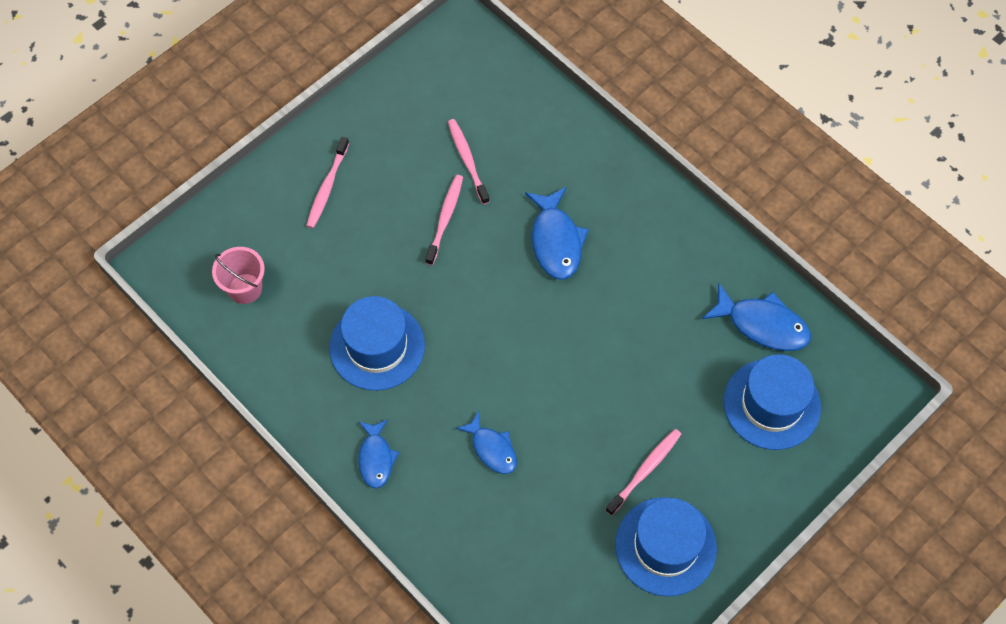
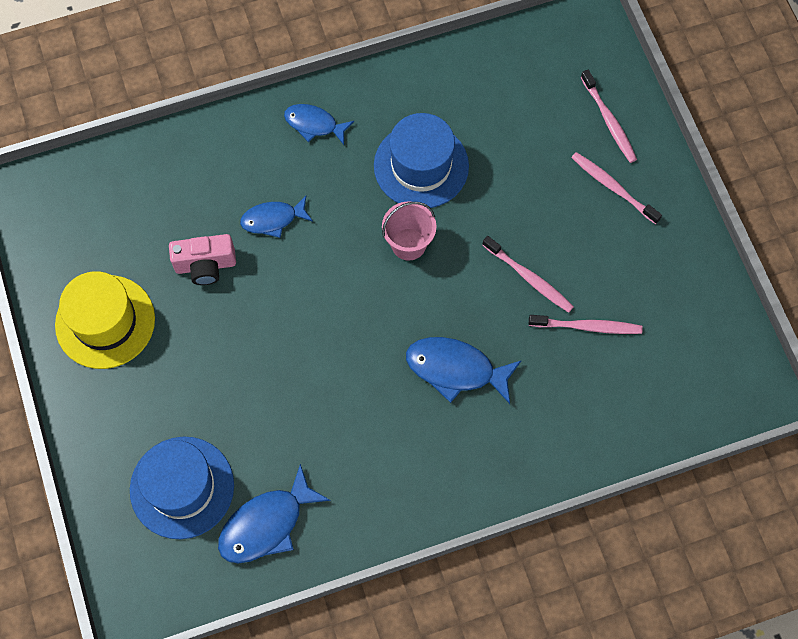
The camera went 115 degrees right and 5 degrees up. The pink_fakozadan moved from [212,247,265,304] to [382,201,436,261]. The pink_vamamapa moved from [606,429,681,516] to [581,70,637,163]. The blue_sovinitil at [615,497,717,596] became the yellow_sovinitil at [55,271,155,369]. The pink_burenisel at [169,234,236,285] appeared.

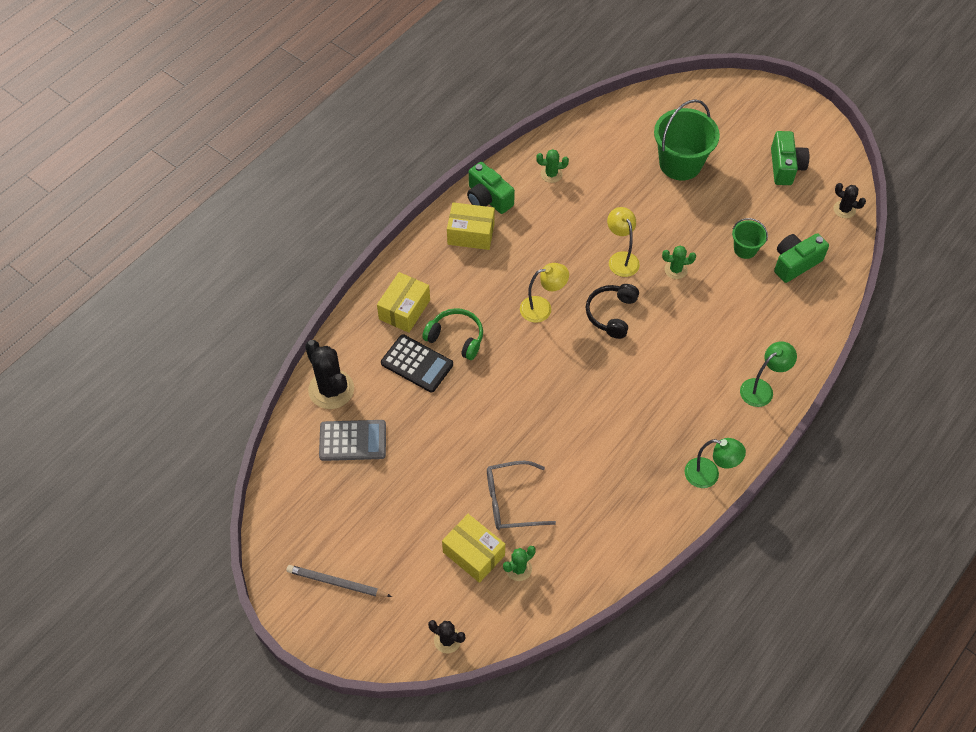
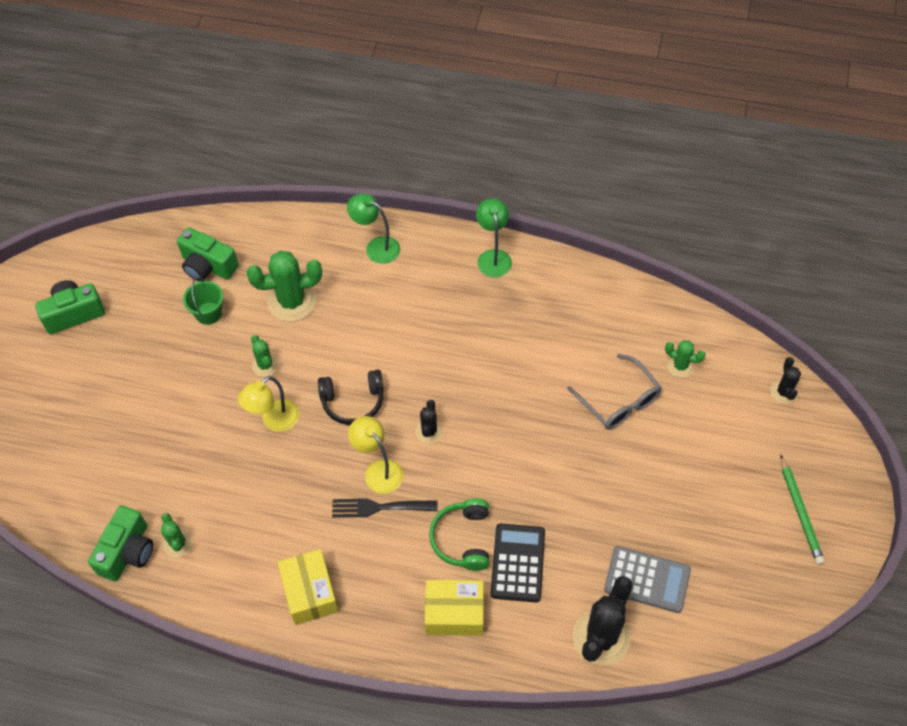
The camera went 115 degrees left and 0 degrees up. The green_fakozadan at [654,99,720,180] disappeared. The green_burenisel moved from [467,162,515,214] to [88,505,153,581]. The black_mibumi moved from [833,183,866,218] to [415,400,443,444]. The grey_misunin at [319,420,386,461] turned 135 degrees clockwise. The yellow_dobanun at [442,514,505,583] disappeared. The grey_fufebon at [287,565,392,597] became the green_fufebon at [781,455,825,565]. The green_mibumi at [247,251,322,322] appeared. The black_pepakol at [332,498,438,518] appeared.

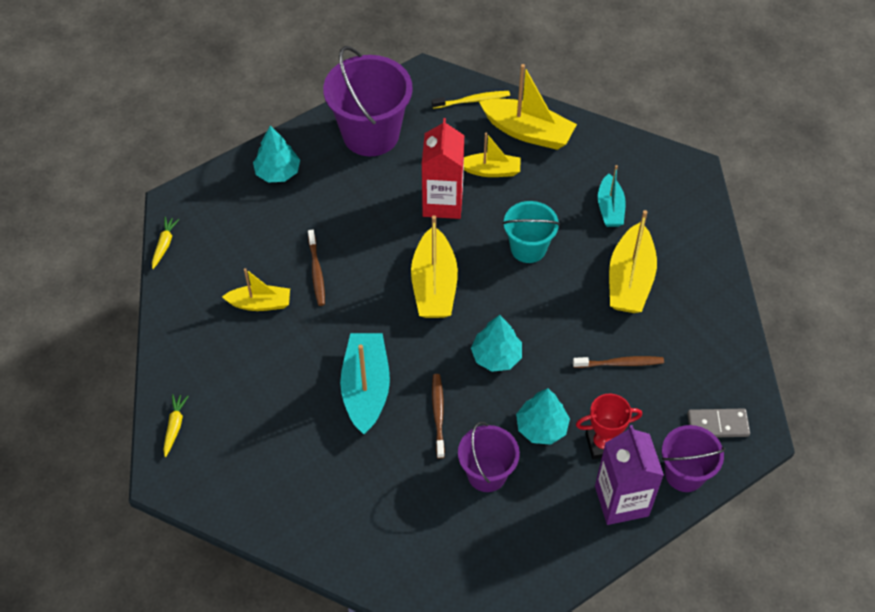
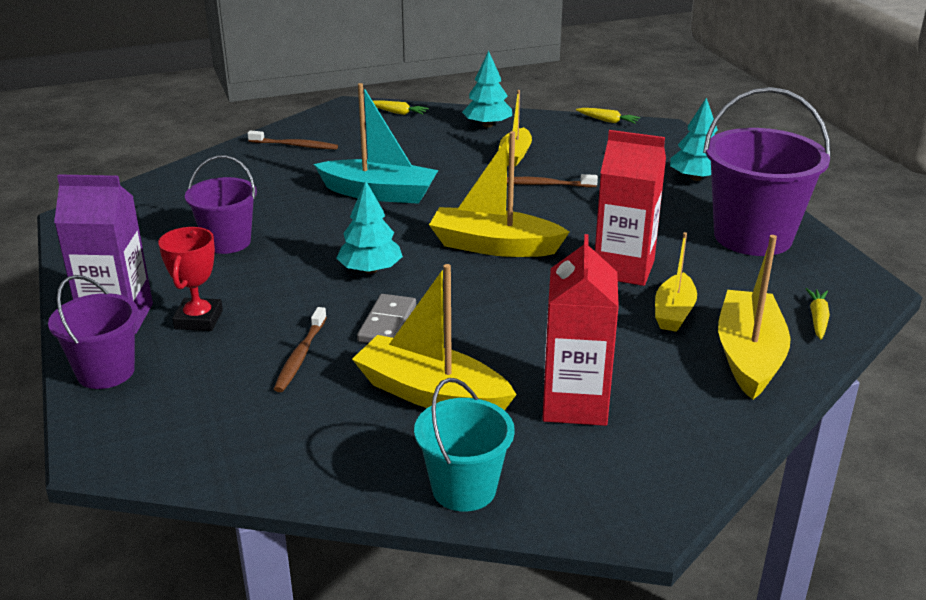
The camera went 105 degrees right and 25 degrees down. The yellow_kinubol at [479,64,577,150] turned 150 degrees clockwise. The yellow_vamamapa at [432,91,510,109] was replaced by the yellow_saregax at [806,288,830,339]. The turquoise_kinubol at [598,165,626,227] was replaced by the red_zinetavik at [542,234,619,426]. The turquoise_fakozadan moved from [502,201,560,263] to [414,378,515,512]. The brown_vamamapa moved from [432,374,445,459] to [247,130,338,150]. The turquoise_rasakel moved from [516,388,570,445] to [462,51,512,127]. The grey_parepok moved from [687,409,750,437] to [357,294,416,343].

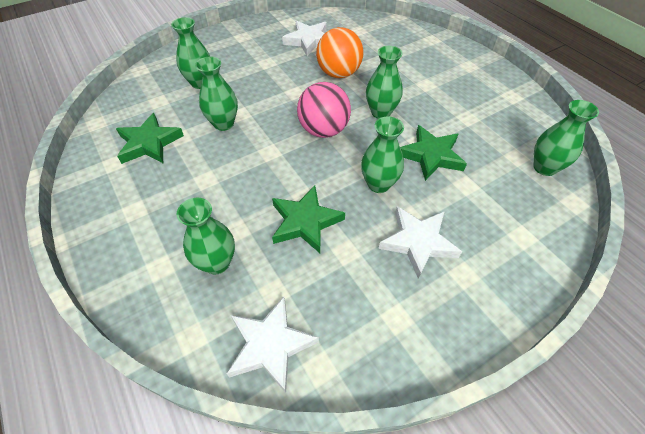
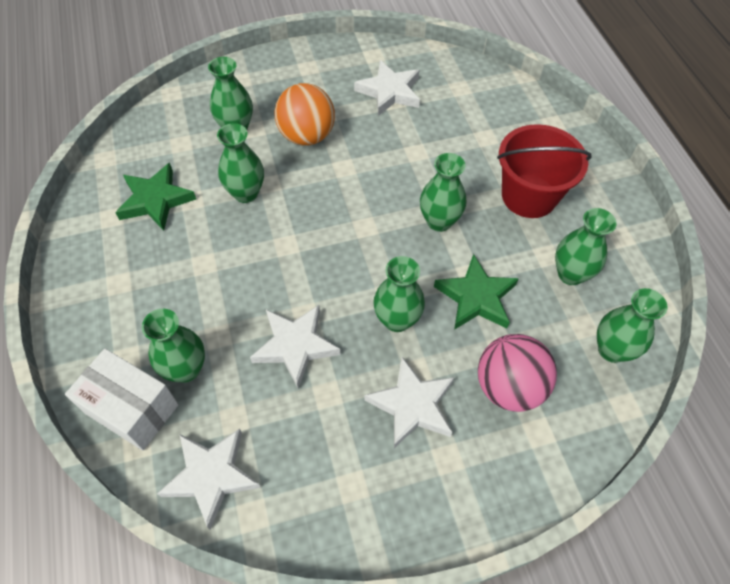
The camera went 15 degrees right and 5 degrees up. The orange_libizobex moved from [316,27,364,78] to [275,83,335,146]. The pink_libizobex moved from [297,82,351,138] to [478,334,557,412]. The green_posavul at [272,185,345,253] became the white_posavul at [250,305,340,388]. The red_fakozadan at [497,124,592,218] appeared. The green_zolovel at [555,208,616,285] appeared. The white_dobanun at [65,349,179,450] appeared.

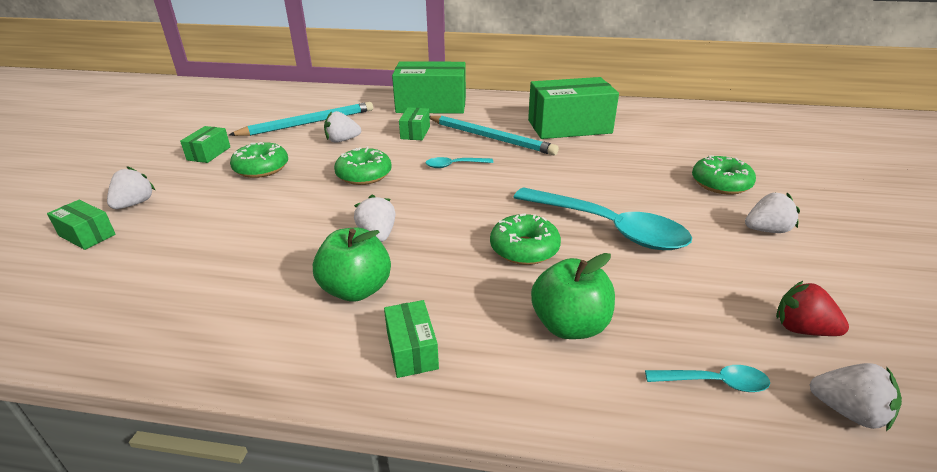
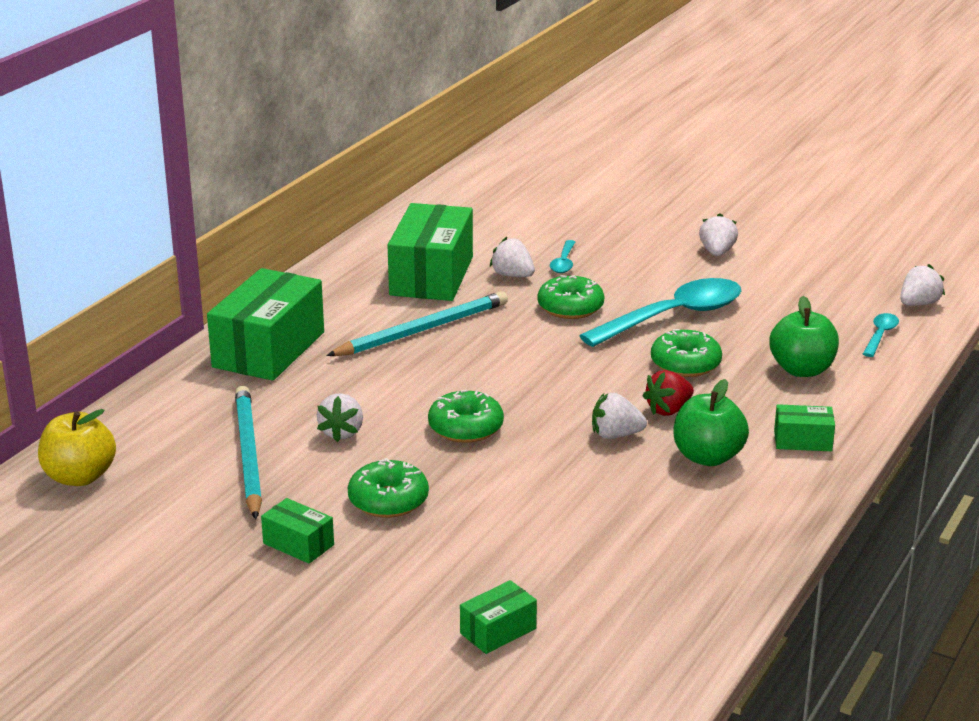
The camera went 70 degrees left and 5 degrees down. The green_dobanun at [399,107,430,140] disappeared. The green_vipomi moved from [692,155,756,195] to [537,275,605,319]. The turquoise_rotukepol moved from [426,157,493,168] to [550,240,575,273]. The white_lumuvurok moved from [107,166,155,209] to [490,237,535,277]. The red_lumuvurok moved from [776,281,849,336] to [643,370,694,416]. The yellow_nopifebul at [38,409,116,486] appeared.

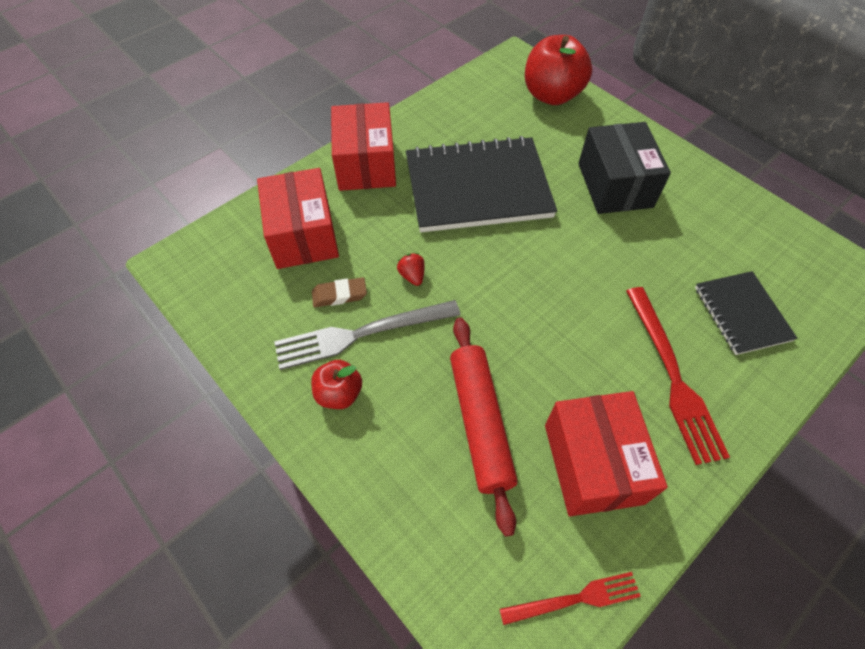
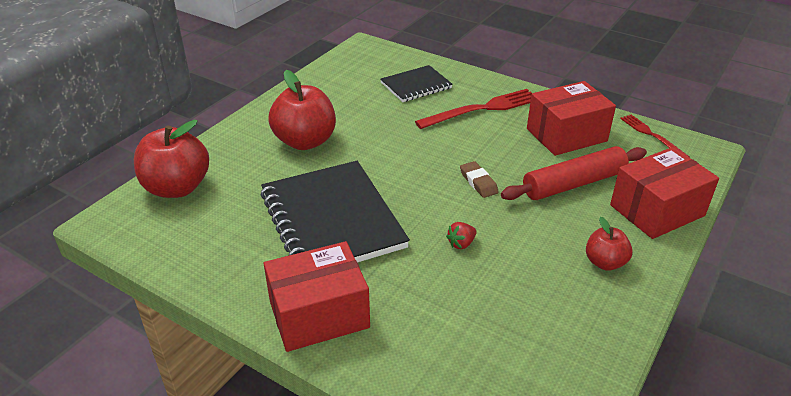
The camera went 105 degrees left and 20 degrees down. The black_dobanun at [578,122,671,214] was replaced by the red_nopifebul at [268,70,336,150]. The red_dobanun moved from [257,168,339,269] to [610,147,719,239]. The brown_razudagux moved from [312,277,367,307] to [460,161,499,198]. The grey_pepakol at [274,300,461,370] disappeared.

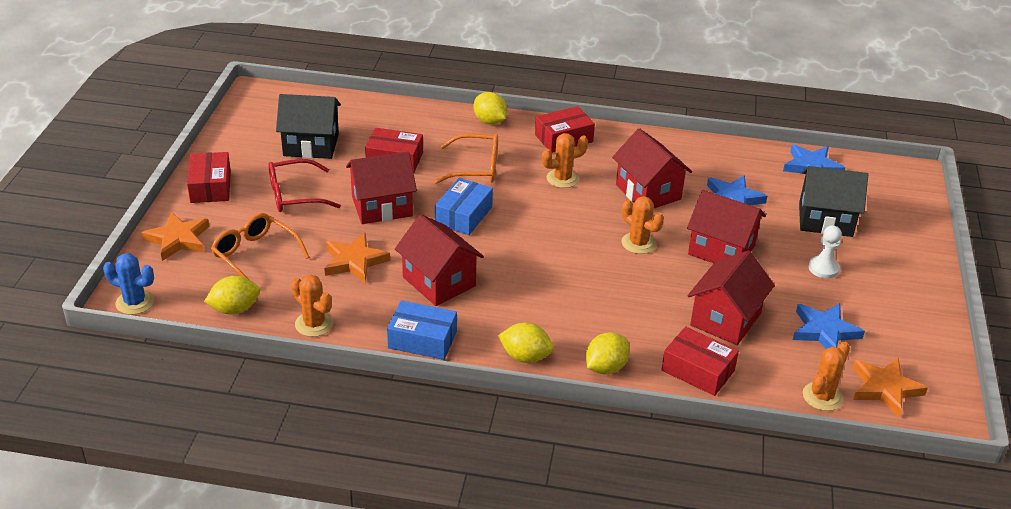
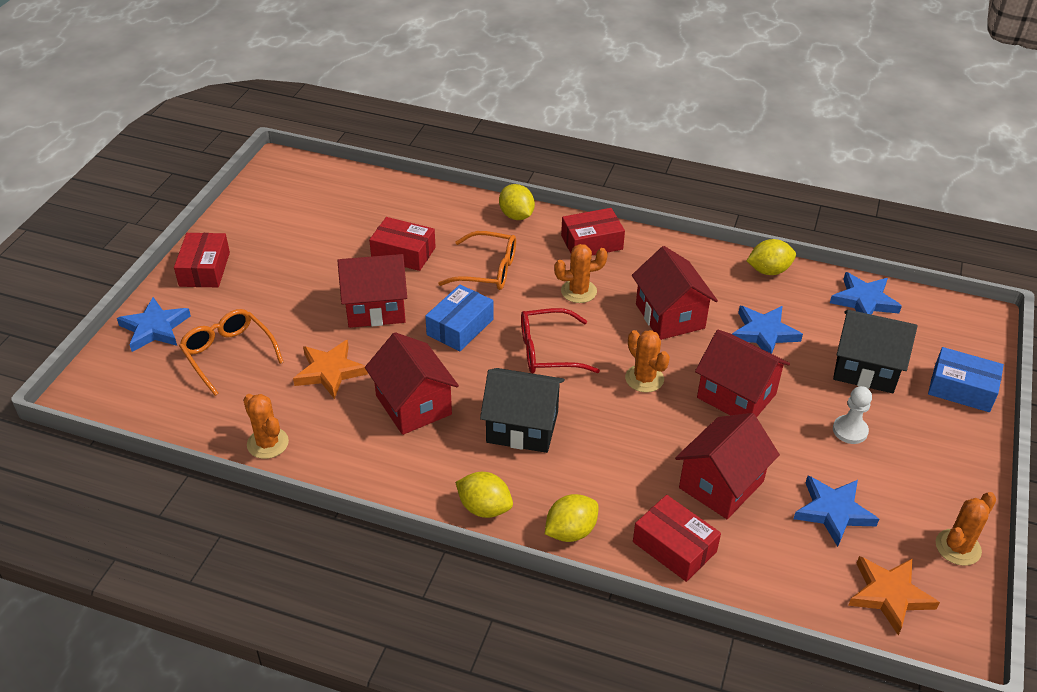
The camera went 10 degrees right and 5 degrees up. The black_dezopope moved from [276,94,341,159] to [480,368,565,453]. The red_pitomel moved from [268,159,341,212] to [521,308,600,373]. The orange_posavul at [141,212,210,261] became the blue_posavul at [117,297,191,352]. The blue_mibumi at [103,253,154,315] disappeared. The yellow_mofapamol moved from [204,276,260,315] to [747,239,796,275]. The blue_dobanun moved from [387,300,457,360] to [928,347,1004,412]. The orange_mibumi moved from [803,341,850,411] to [936,492,996,566].

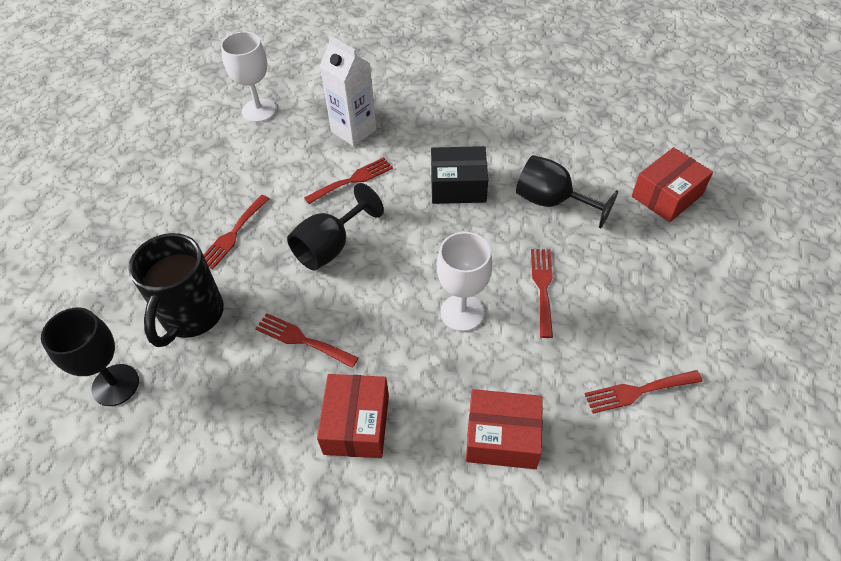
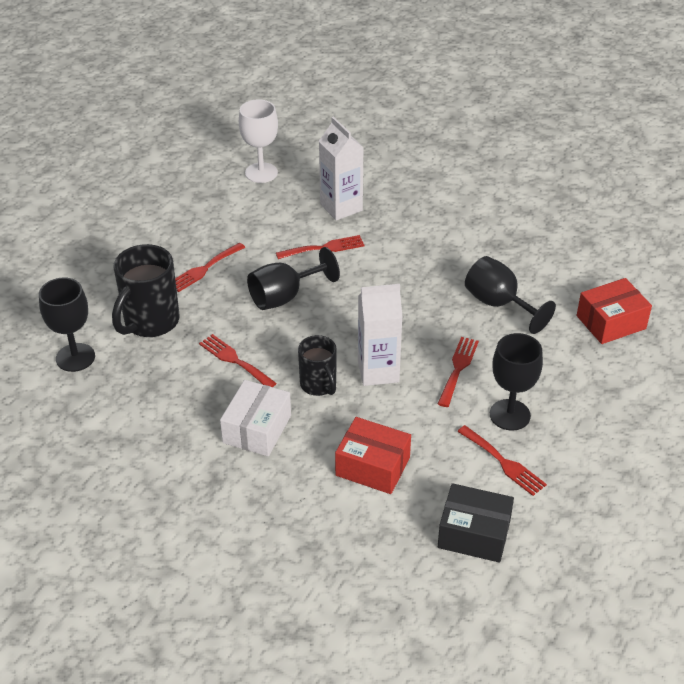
The camera went 15 degrees right and 10 degrees down. The black_dobanun moved from [431,146,488,204] to [438,483,514,563]. The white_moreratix at [437,232,492,331] was replaced by the white_zinetavik at [358,284,403,386]. The red_pepakol at [584,370,703,414] turned 135 degrees counterclockwise. The red_dobanun at [317,374,389,458] became the white_dobanun at [220,380,291,456]. The black_moreratix at [490,333,543,431] appeared. The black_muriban at [298,335,337,396] appeared.

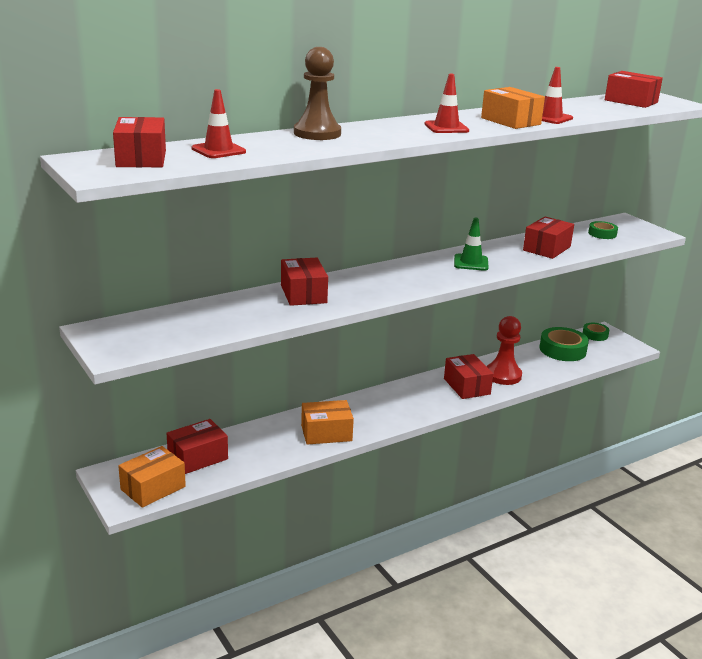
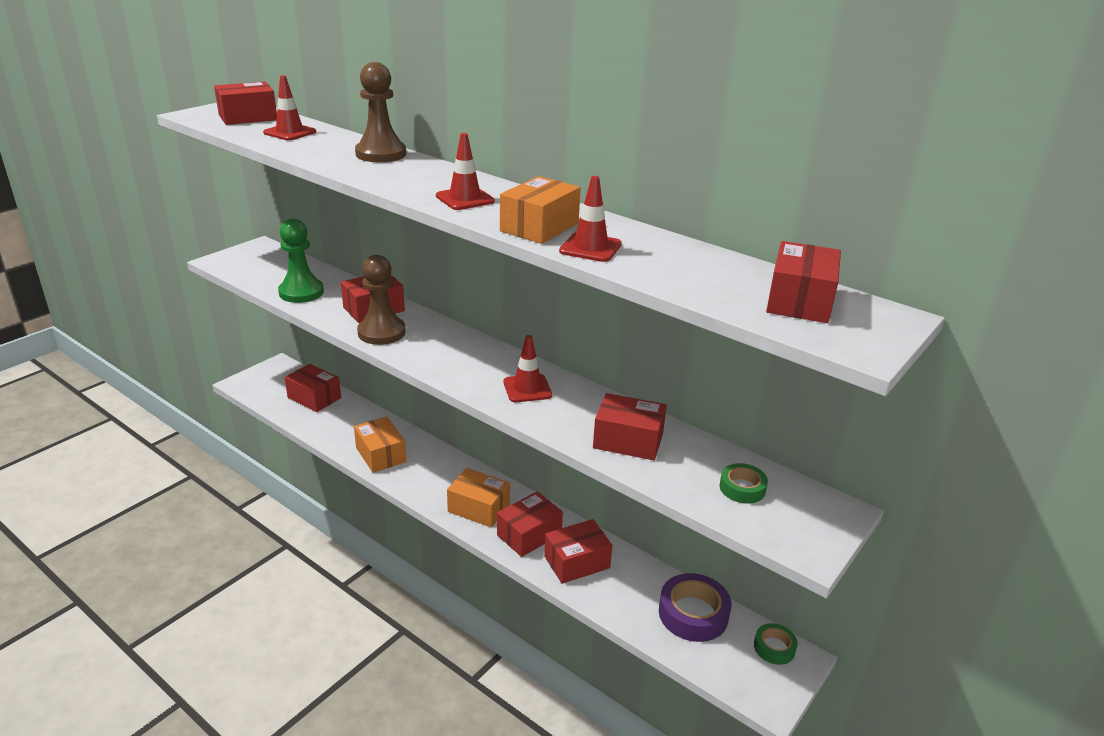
The camera went 70 degrees right and 5 degrees up. The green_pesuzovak at [454,218,488,271] became the red_pesuzovak at [503,335,552,402]. The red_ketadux at [487,316,522,385] was replaced by the red_dobanun at [544,519,613,584]. The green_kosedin at [540,327,589,361] became the purple_kosedin at [659,573,732,642]. The orange_dobanun moved from [118,446,186,508] to [447,468,510,528]. The green_ketadux at [278,219,324,303] appeared. The brown_ketadux at [357,255,406,345] appeared.

